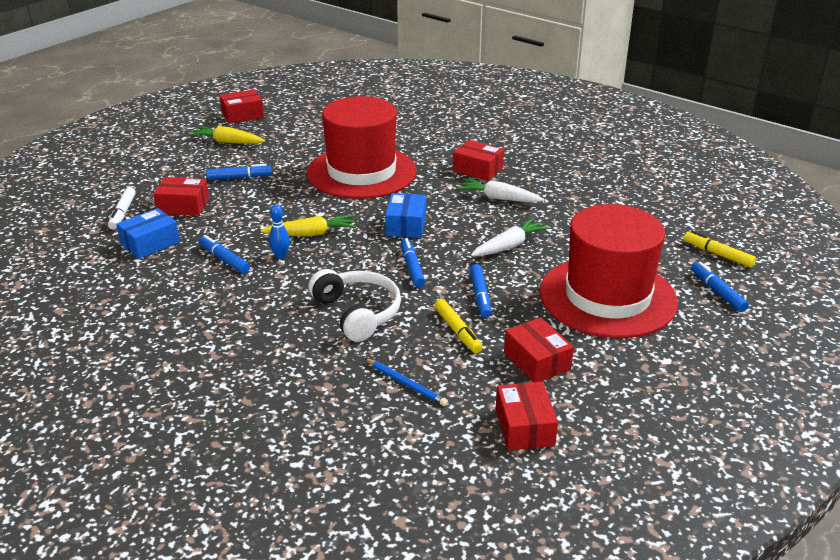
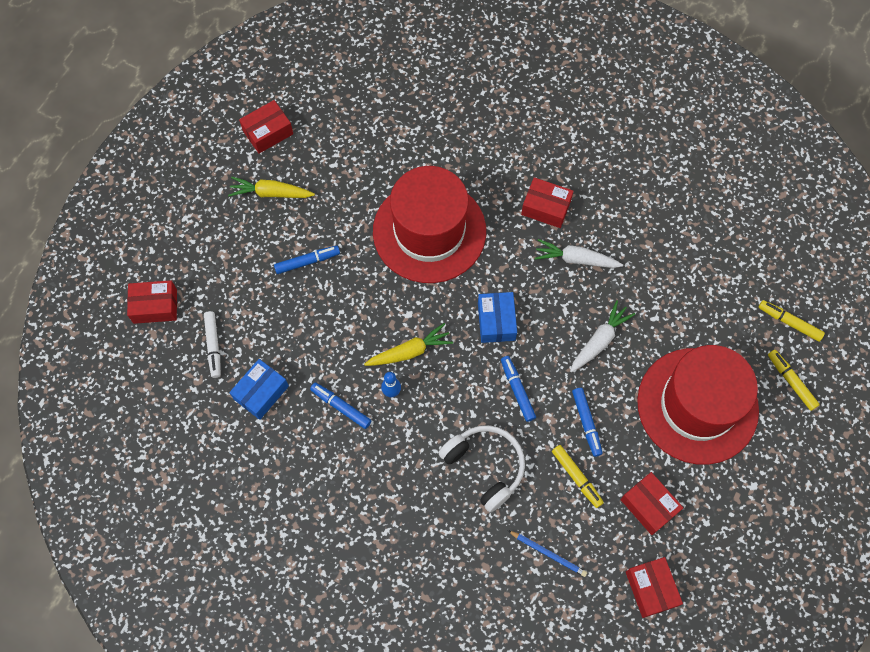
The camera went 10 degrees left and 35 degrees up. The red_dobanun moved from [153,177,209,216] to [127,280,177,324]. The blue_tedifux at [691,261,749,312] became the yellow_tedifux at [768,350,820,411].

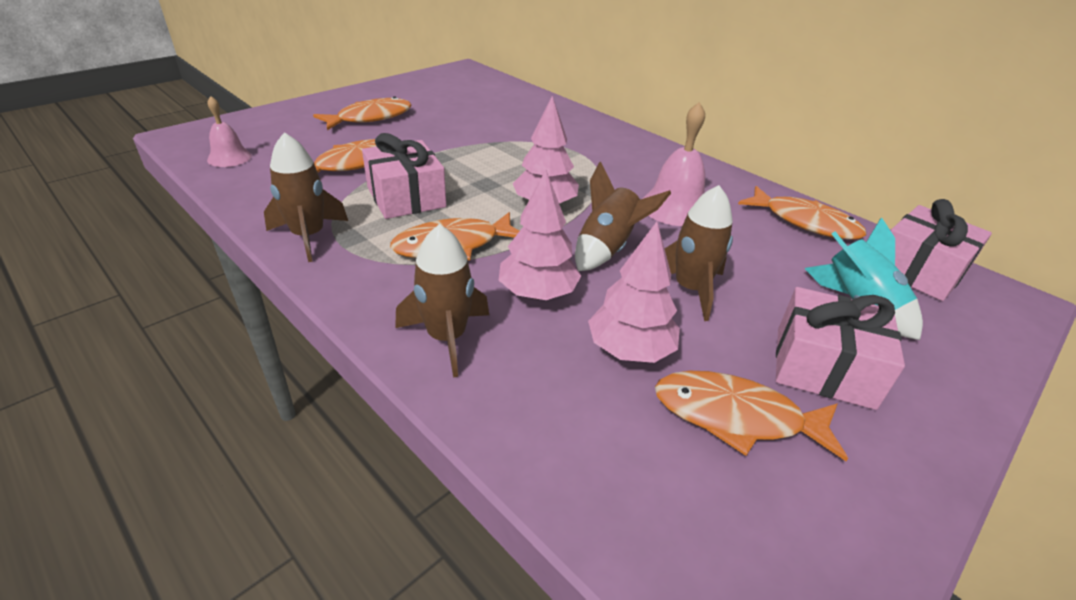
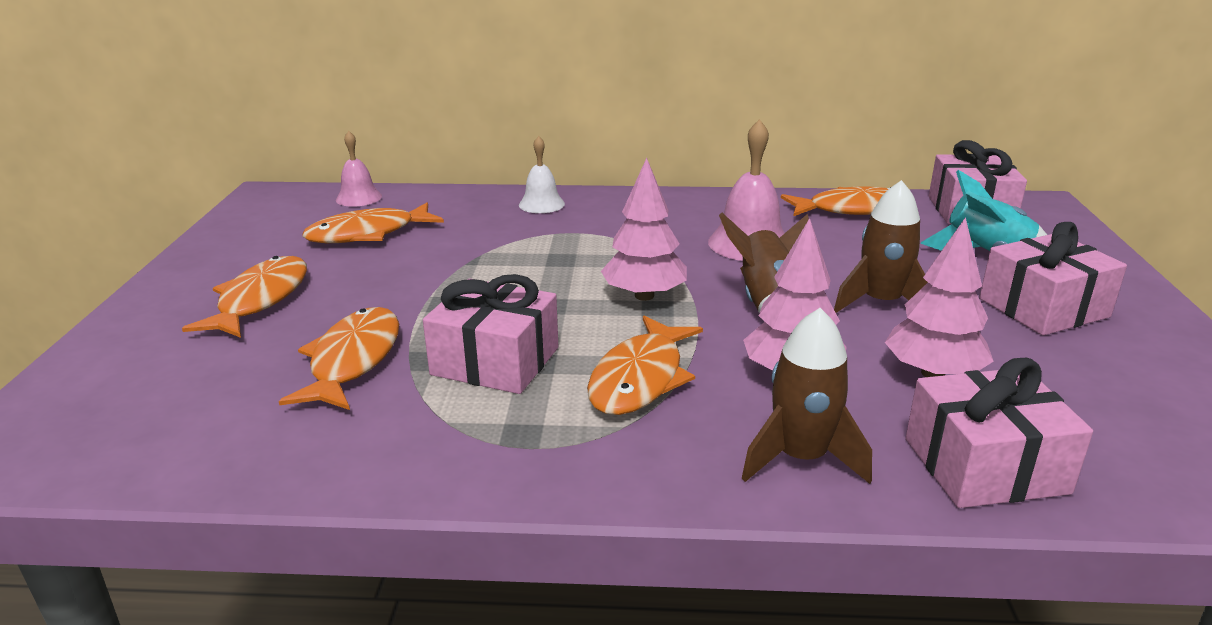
The camera went 40 degrees left and 10 degrees down. The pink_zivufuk moved from [207,96,252,167] to [336,131,382,207]. The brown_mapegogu at [264,132,348,262] disappeared. The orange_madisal moved from [655,371,848,461] to [302,202,444,243]. The white_zivufuk at [519,136,565,213] appeared. The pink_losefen at [906,358,1093,508] appeared.

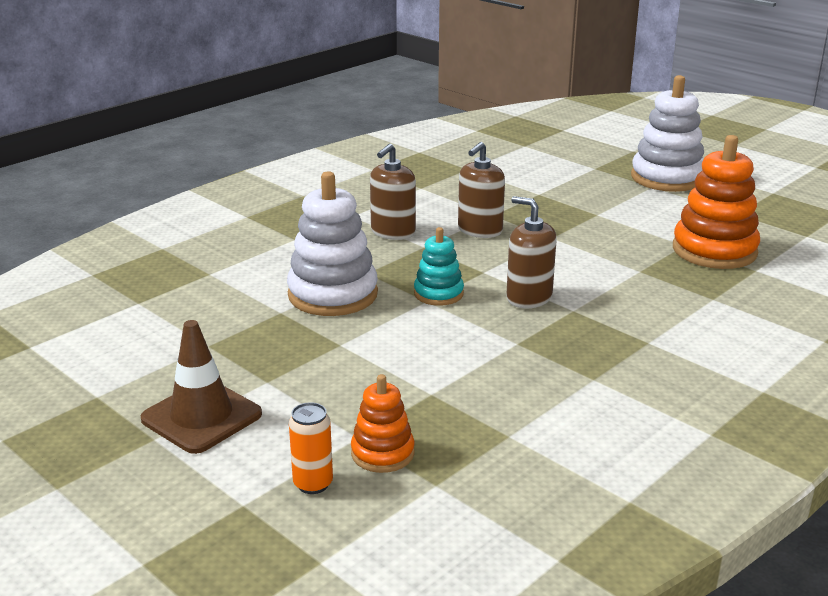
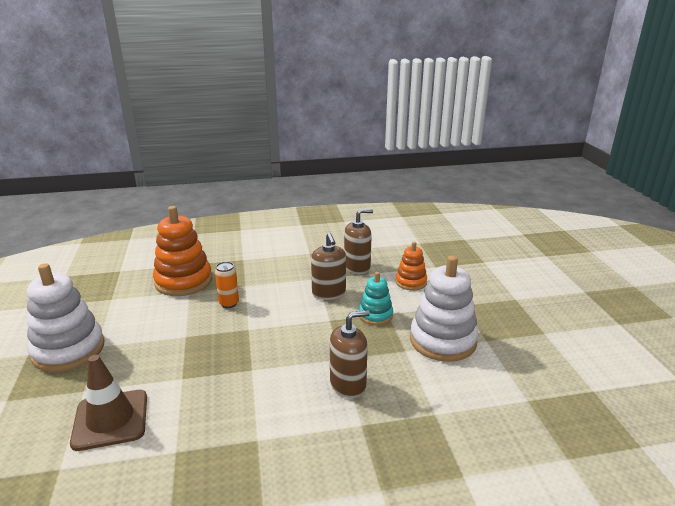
The camera went 145 degrees left and 0 degrees up. The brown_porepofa moved from [458,142,505,238] to [344,209,373,274]. The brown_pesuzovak moved from [141,320,262,454] to [70,355,147,451]. The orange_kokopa moved from [351,374,415,473] to [396,242,427,290]. The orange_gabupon moved from [289,402,333,494] to [215,262,239,308].

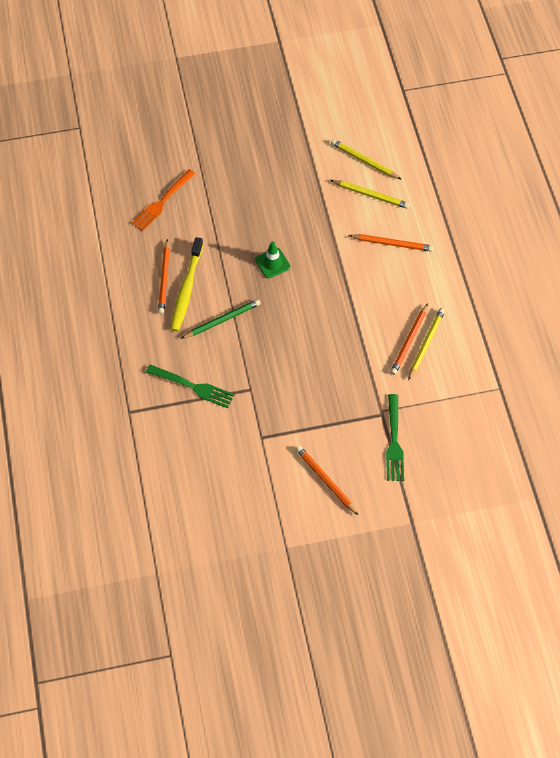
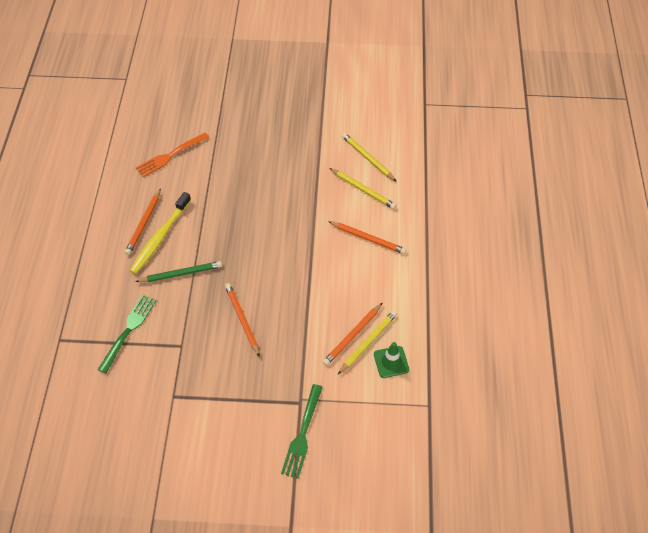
The camera went 15 degrees right and 5 degrees down. The green_pesuzovak moved from [255,241,291,279] to [374,342,409,378]. The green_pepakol at [146,365,235,408] turned 105 degrees counterclockwise. The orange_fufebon moved from [295,445,358,515] to [225,283,260,357].

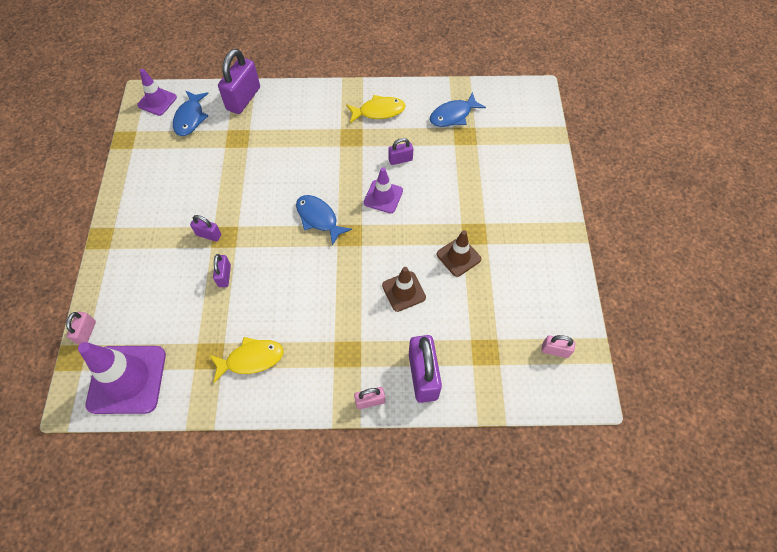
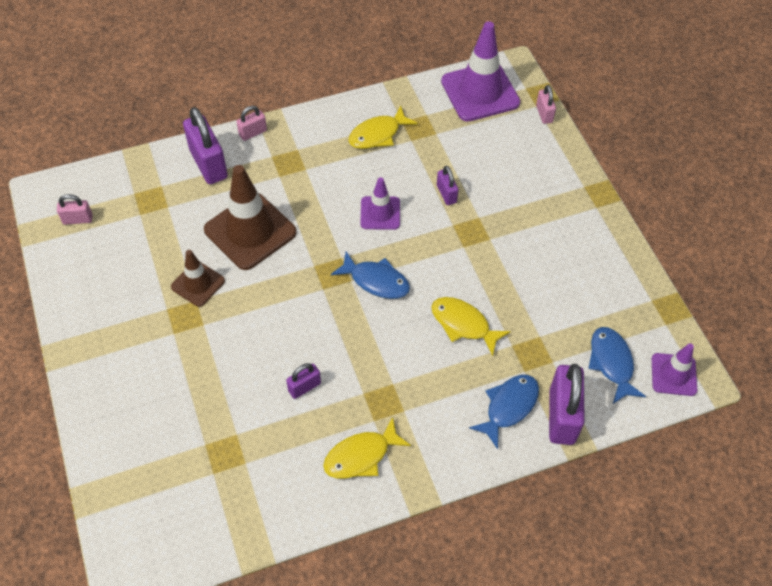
The camera went 160 degrees right and 5 degrees down. The blue_madisal moved from [430,92,486,127] to [469,375,539,449]. The purple_pesuzovak moved from [364,167,403,213] to [360,177,400,230]. The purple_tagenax at [190,215,221,242] disappeared. The brown_pesuzovak at [382,267,426,312] changed to 1.79 times the size. The yellow_madisal at [431,297,511,356] appeared.

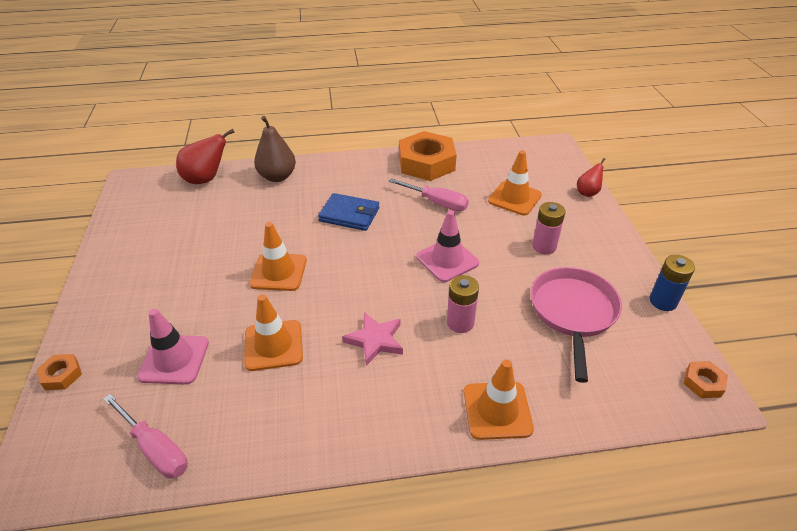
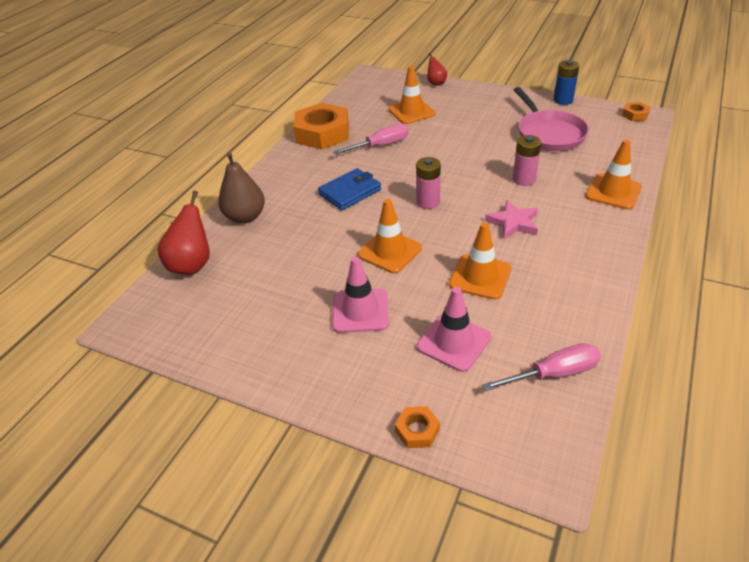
The camera went 55 degrees left and 0 degrees up. The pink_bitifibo moved from [532,202,565,254] to [416,157,441,209]. The pink_pesuzovak moved from [416,210,479,282] to [332,257,389,333]. The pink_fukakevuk at [530,267,622,383] turned 150 degrees counterclockwise.

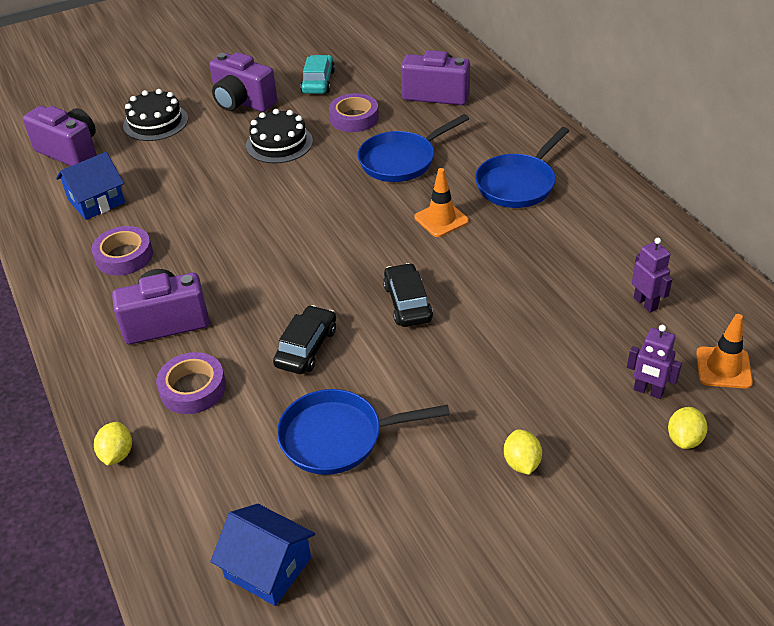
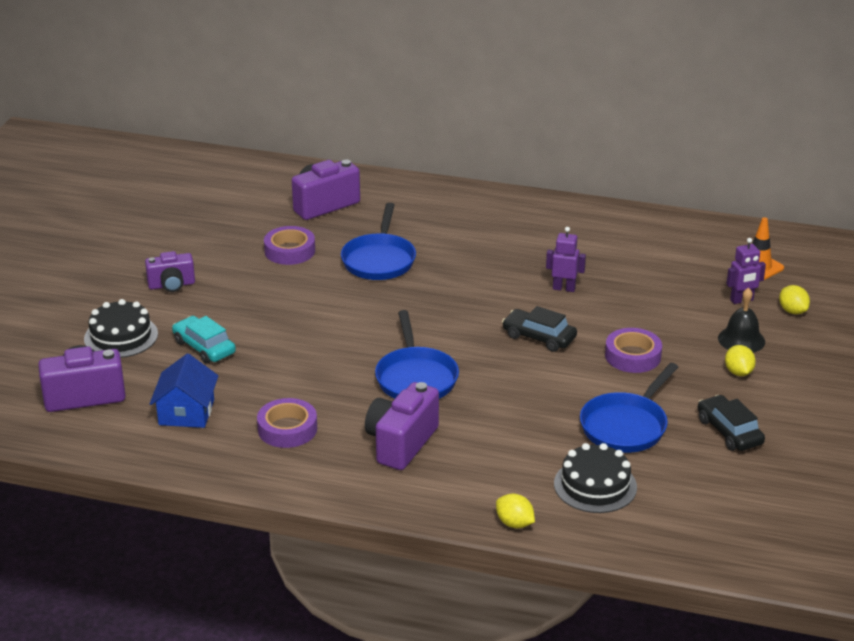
The camera went 50 degrees left and 10 degrees down. The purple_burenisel at [209,52,277,112] changed to 0.65 times the size. The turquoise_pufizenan moved from [300,55,335,94] to [172,316,236,364]. The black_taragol moved from [246,109,313,163] to [554,443,637,513]. The blue_fukakevuk moved from [475,127,569,208] to [375,310,459,399]. The orange_pesuzovak at [414,168,469,237] disappeared. The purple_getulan moved from [632,238,672,313] to [546,227,586,292]. The black_pufizenan moved from [273,305,336,374] to [698,395,765,451]. The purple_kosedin moved from [156,352,226,414] to [605,328,662,373]. The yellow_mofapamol at [504,430,542,475] turned 45 degrees clockwise. The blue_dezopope at [210,504,315,606] disappeared. The black_zivufuk at [718,288,765,353] appeared.

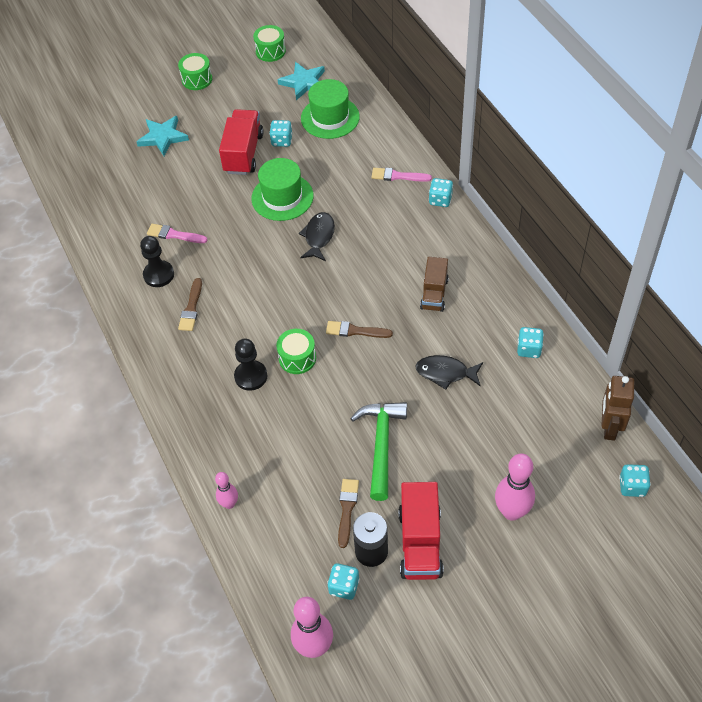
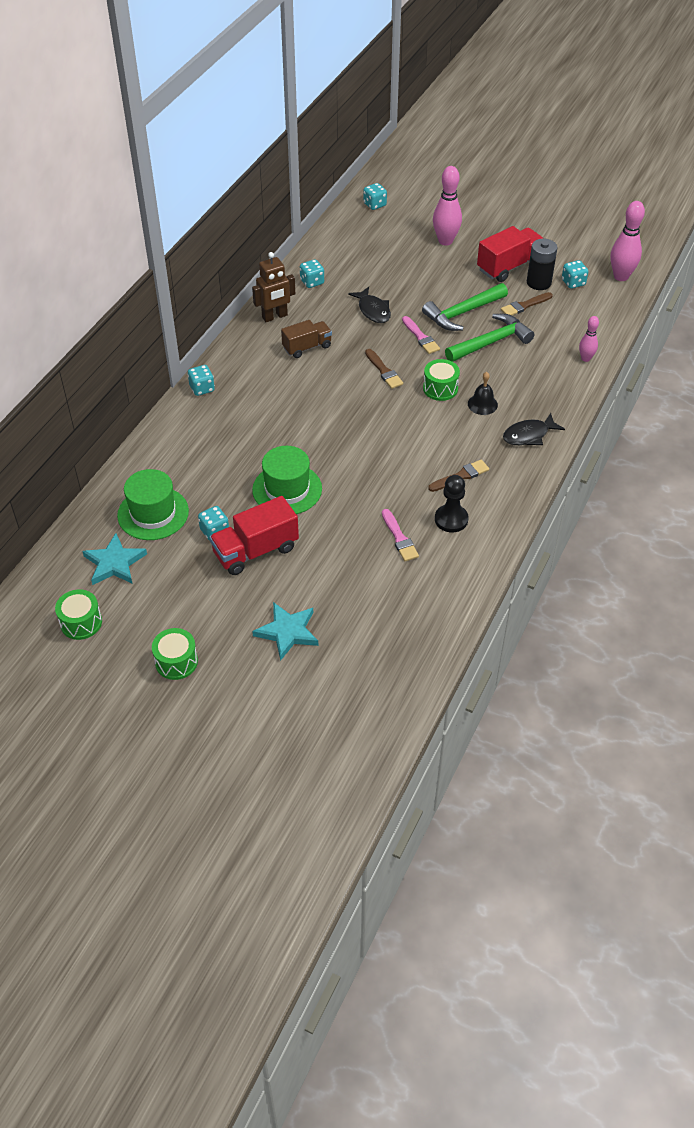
The camera went 130 degrees left and 5 degrees down. The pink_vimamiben moved from [372,168,432,182] to [402,316,440,354]. The black_madisal moved from [299,212,335,261] to [503,413,565,445]. The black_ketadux at [234,339,268,391] was replaced by the black_zivufuk at [468,372,498,415]. The brown_getulan moved from [602,376,634,441] to [252,252,295,322]. The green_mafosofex at [445,314,534,362] appeared.

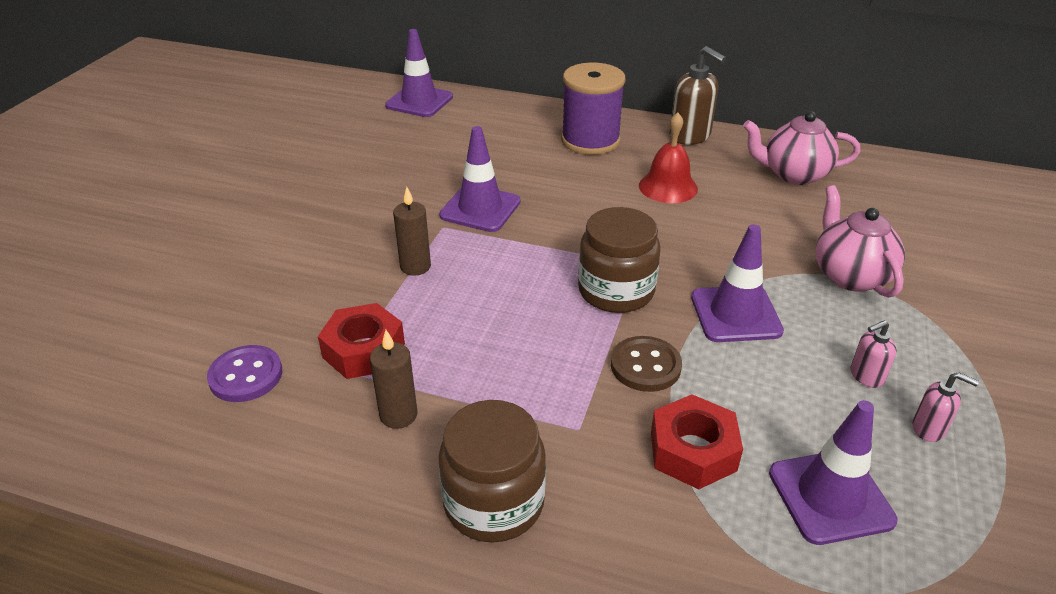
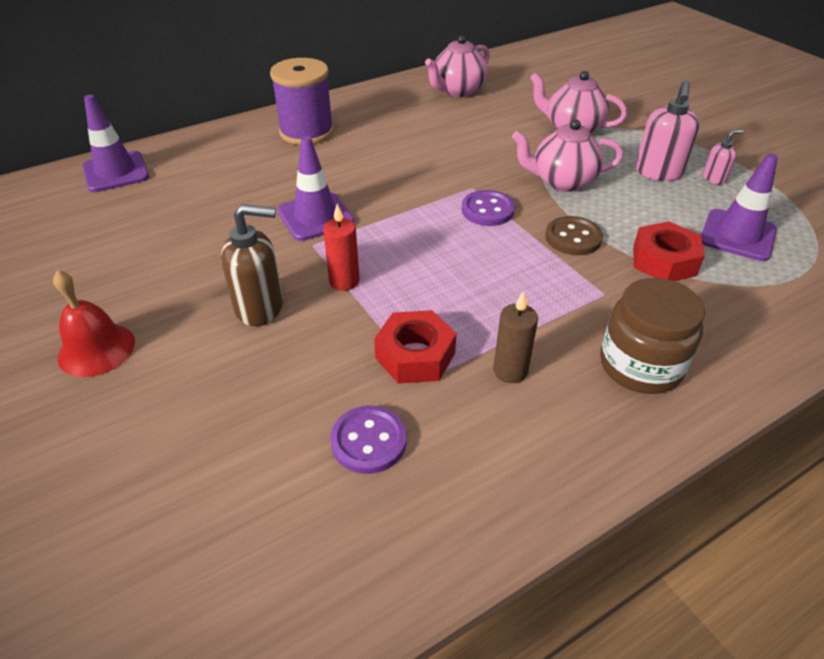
The camera went 50 degrees left and 5 degrees up. The brown_porepofa moved from [670,46,726,145] to [221,204,283,326]. The red_zivufuk moved from [639,112,698,203] to [53,270,135,377]. The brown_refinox at [393,187,431,276] became the red_refinox at [323,204,360,291]. The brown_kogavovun at [578,207,661,313] was replaced by the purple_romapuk at [462,190,515,226]. The purple_pesuzovak at [691,224,784,342] was replaced by the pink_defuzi at [512,119,623,192]. The pink_porepofa at [851,320,897,388] changed to 1.85 times the size.

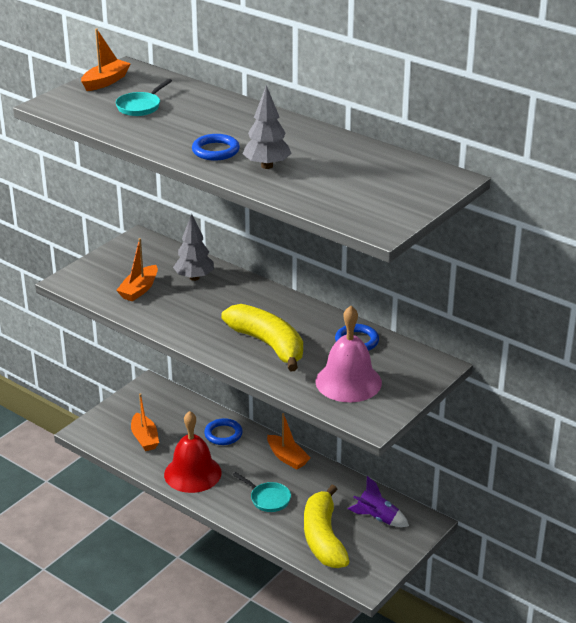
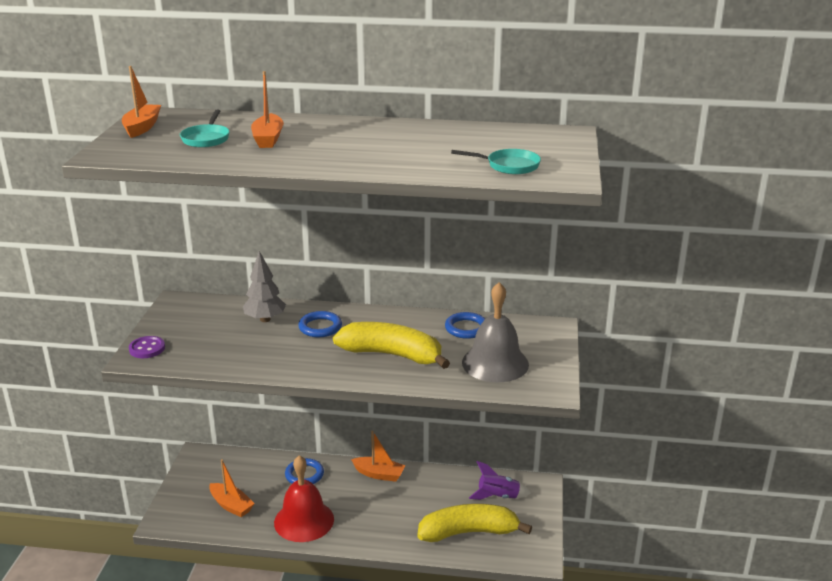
The camera went 30 degrees left and 5 degrees down. The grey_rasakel at [243,85,292,169] disappeared. The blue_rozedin moved from [192,134,240,161] to [298,311,342,337]. The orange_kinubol moved from [116,238,158,302] to [251,71,284,148]. The pink_zivufuk at [315,306,382,402] became the grey_zivufuk at [462,282,529,382]. The turquoise_fukakevuk moved from [233,472,291,512] to [451,149,541,175]. The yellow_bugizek at [304,485,350,568] turned 120 degrees clockwise. The purple_romapuk at [129,336,165,358] appeared.

